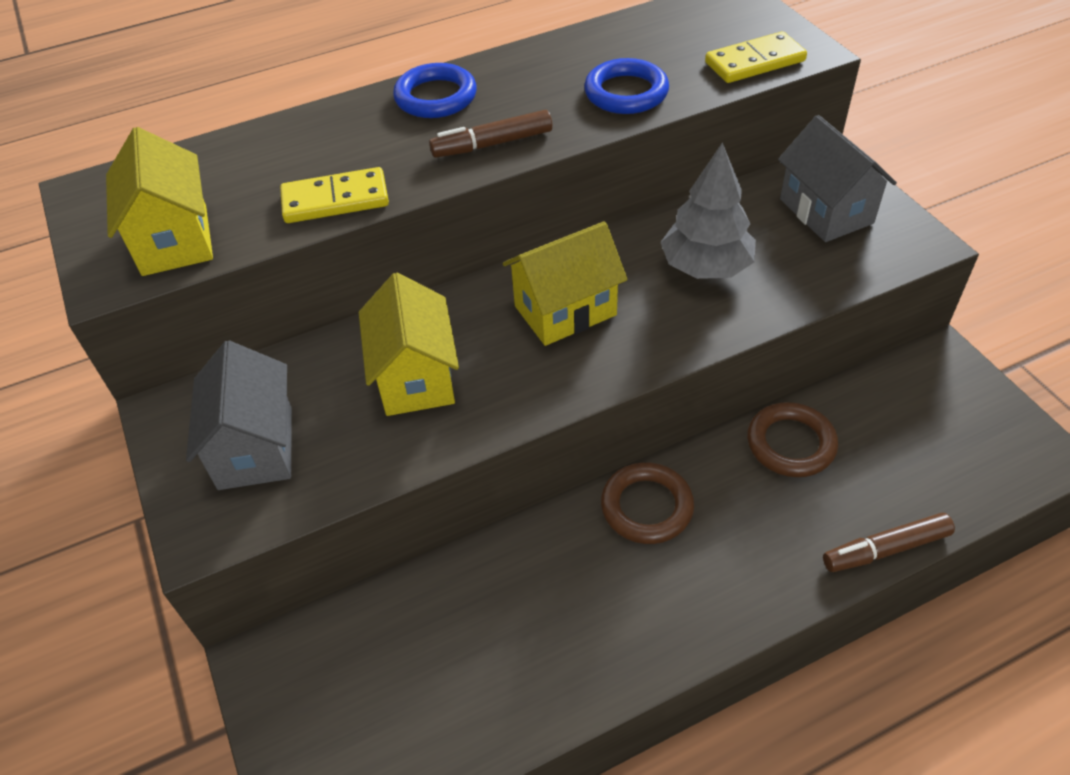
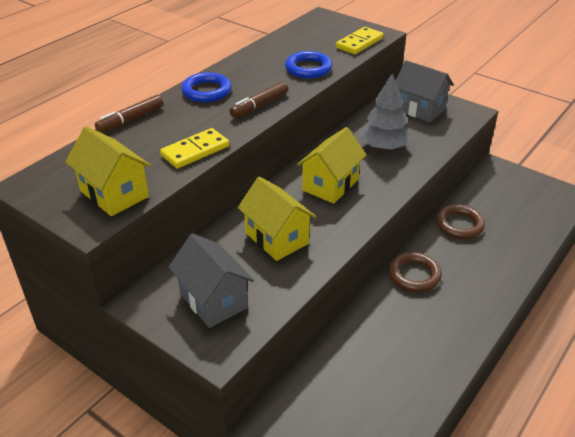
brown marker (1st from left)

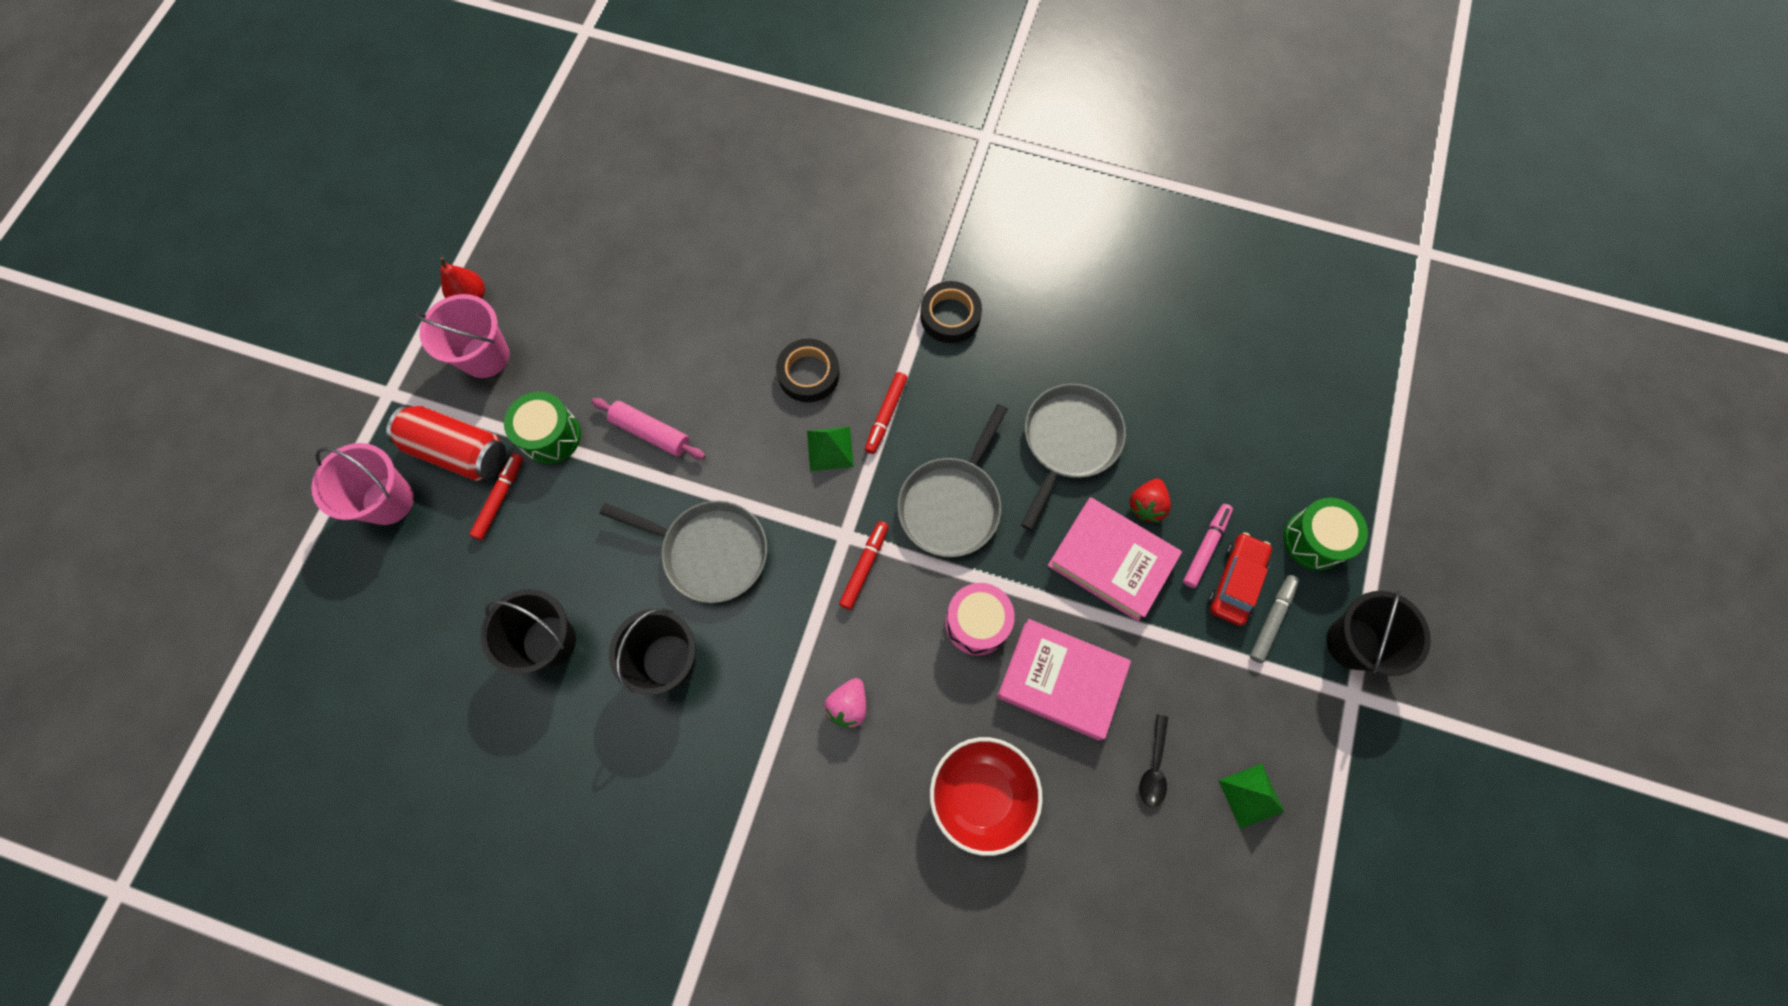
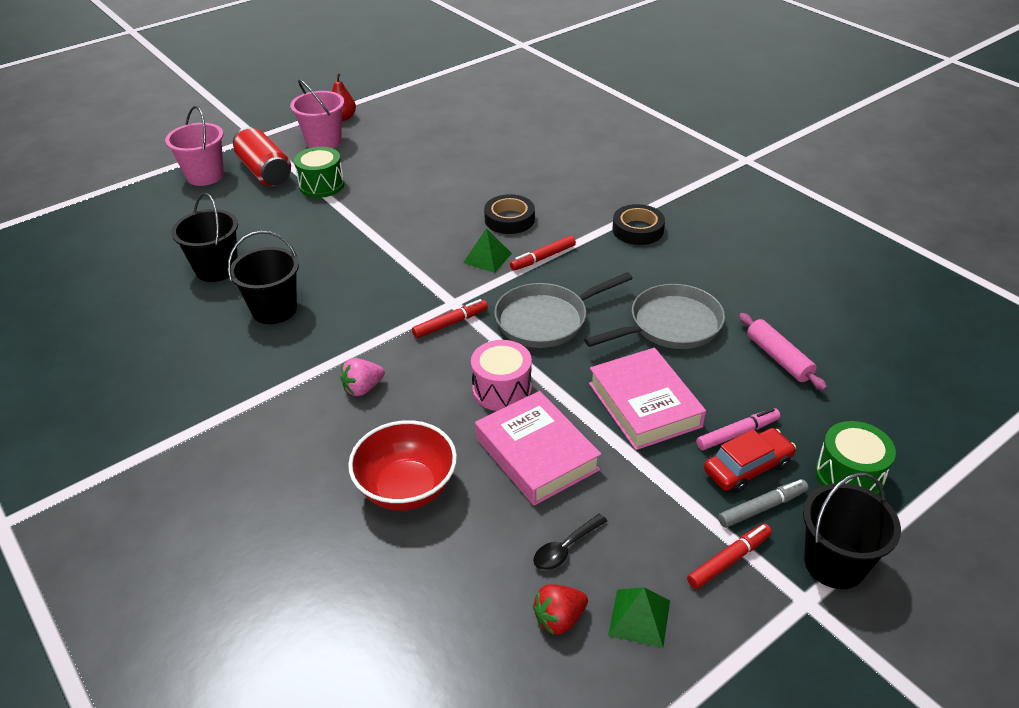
red marker (3rd from left)
pink rolling pin
grey pan (1st from left in the first image)
red strawberry

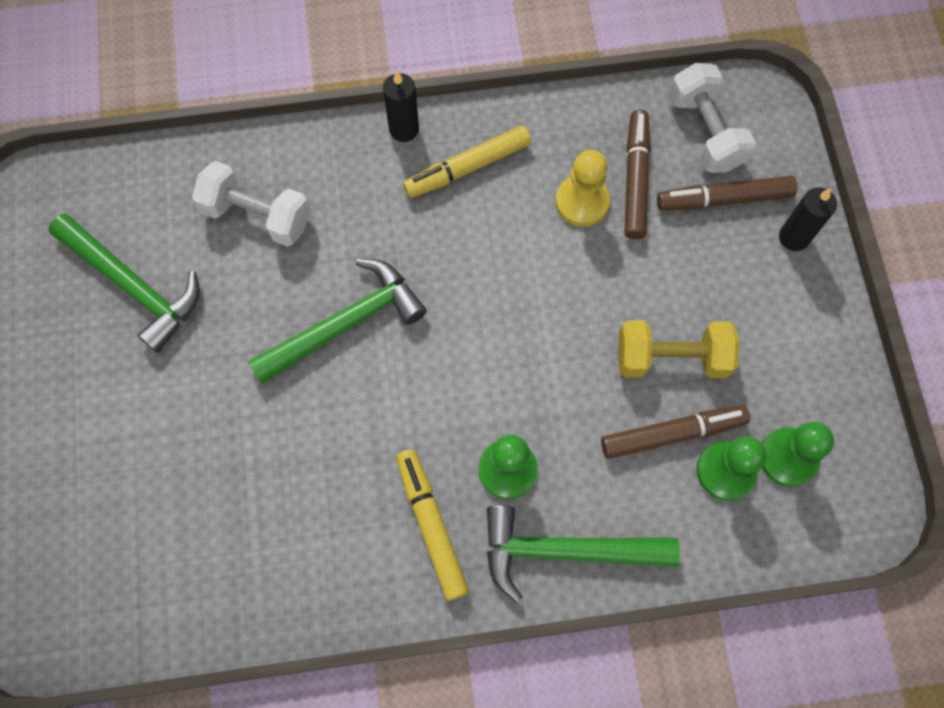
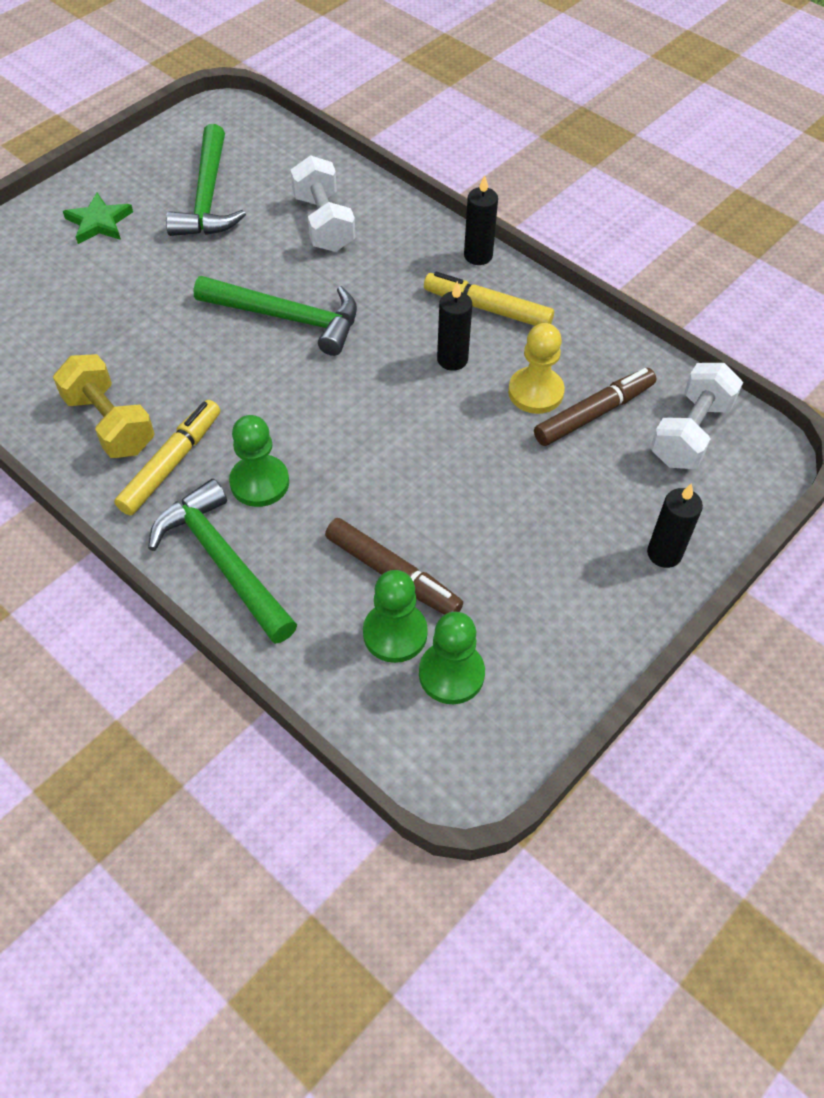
yellow dumbbell
brown marker (3rd from left in the first image)
green star
black candle (1st from left)

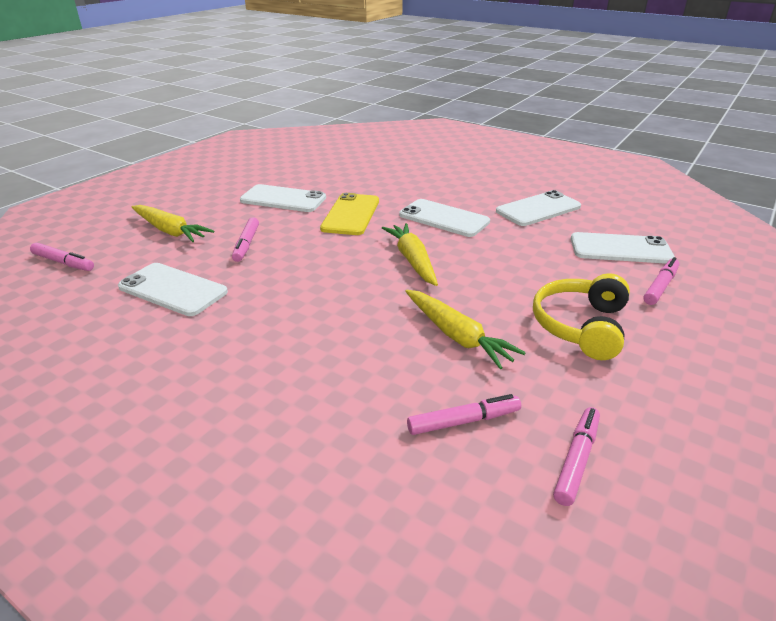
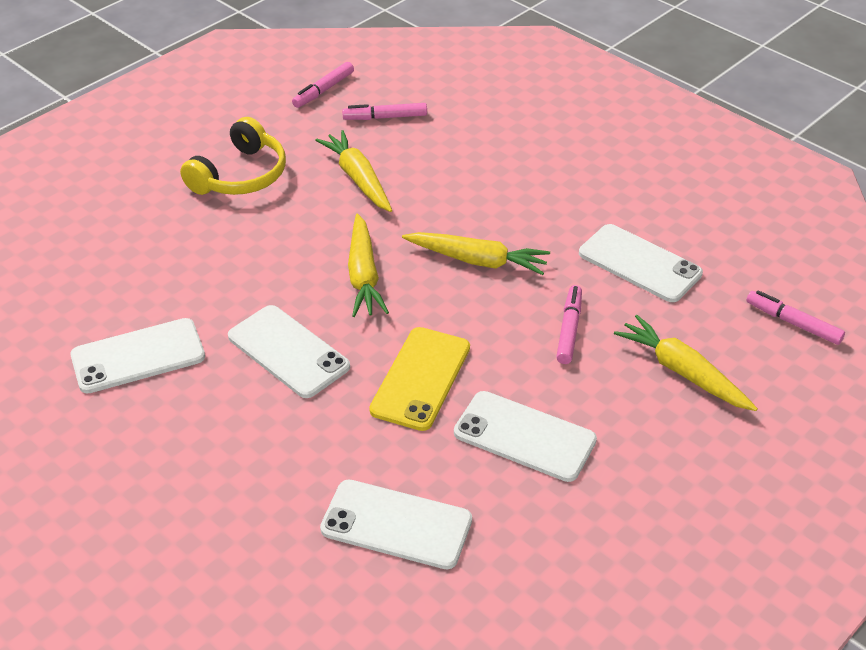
white phone (3rd from left)
pink marker (5th from left in the first image)
yellow carrot (3rd from left)

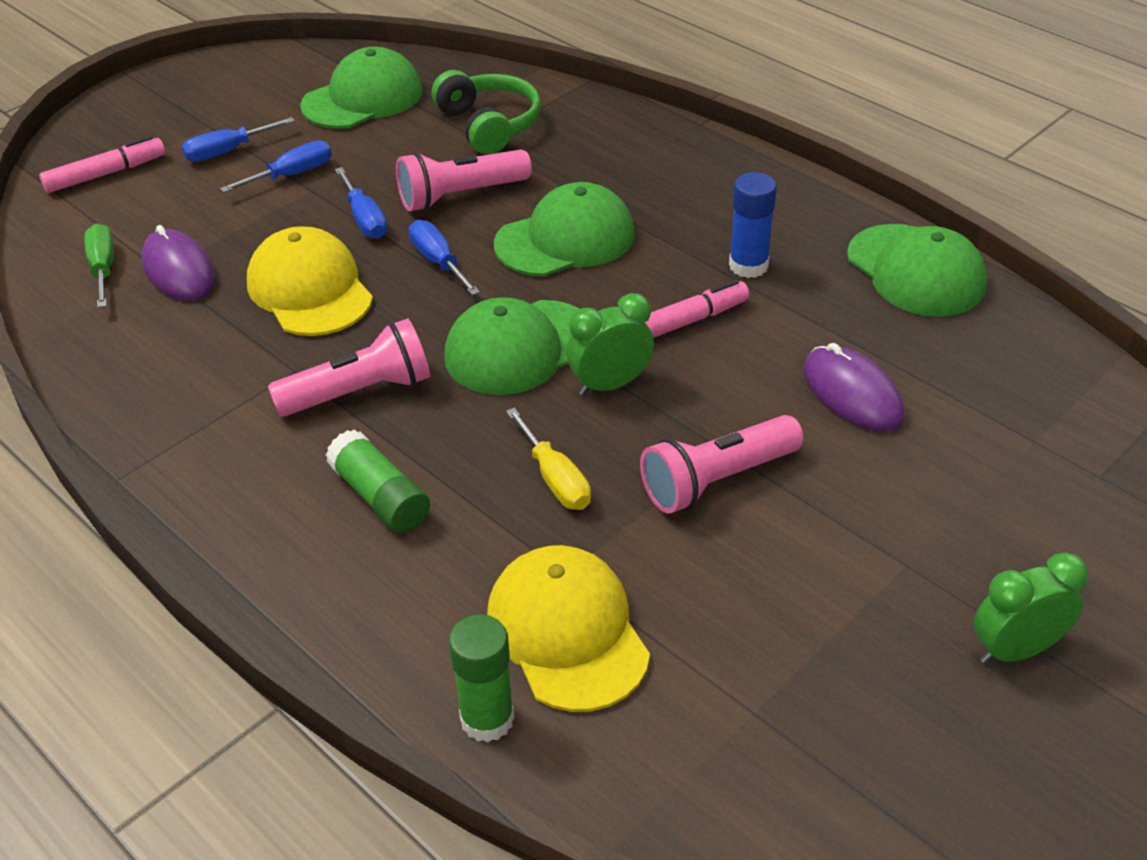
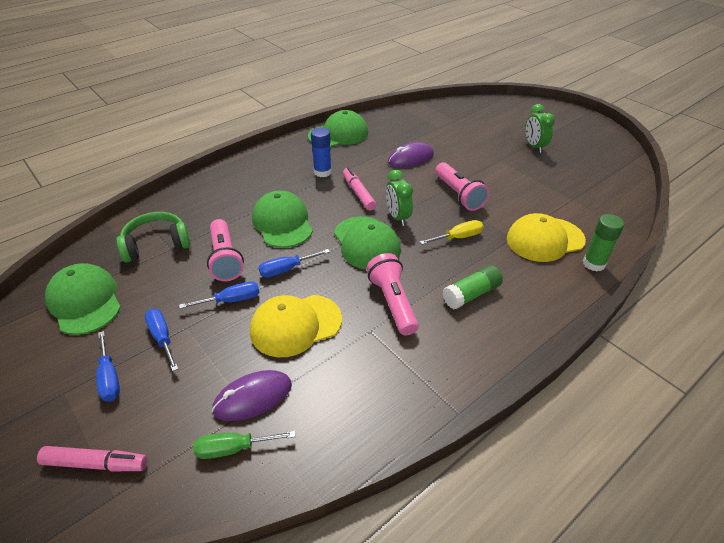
pink marker (1st from left)

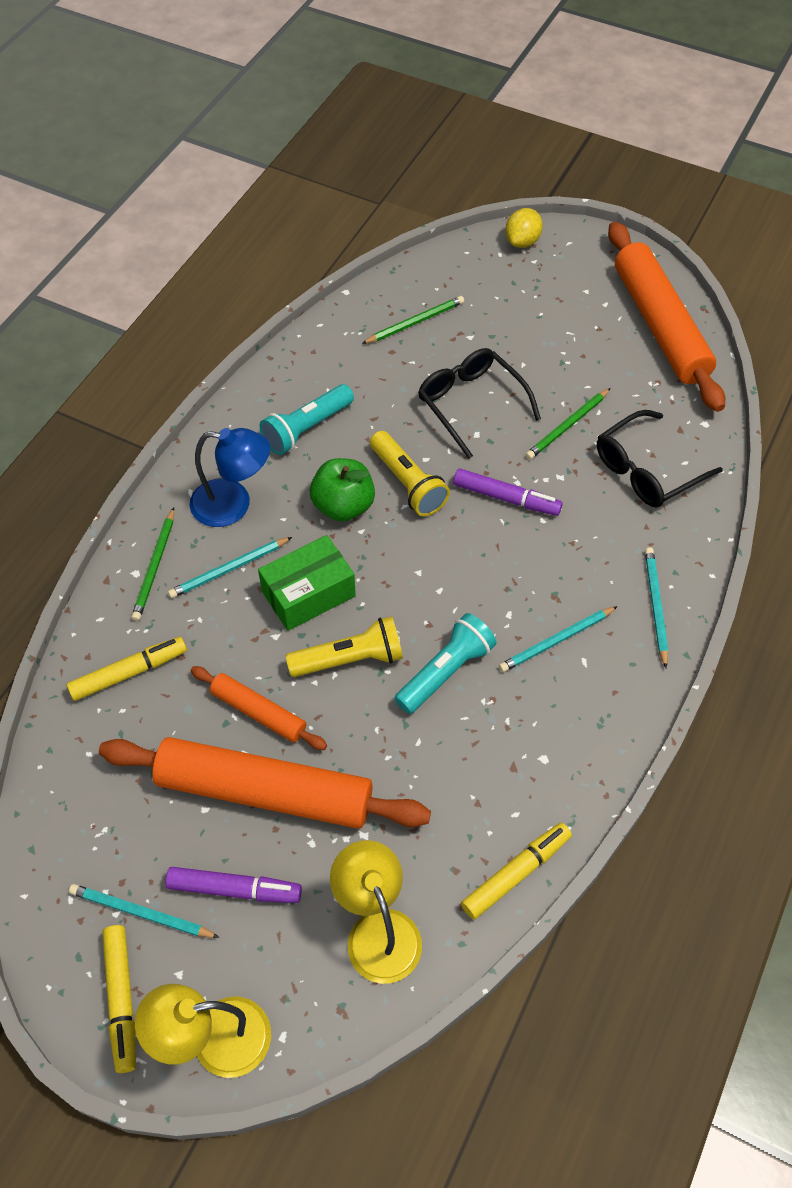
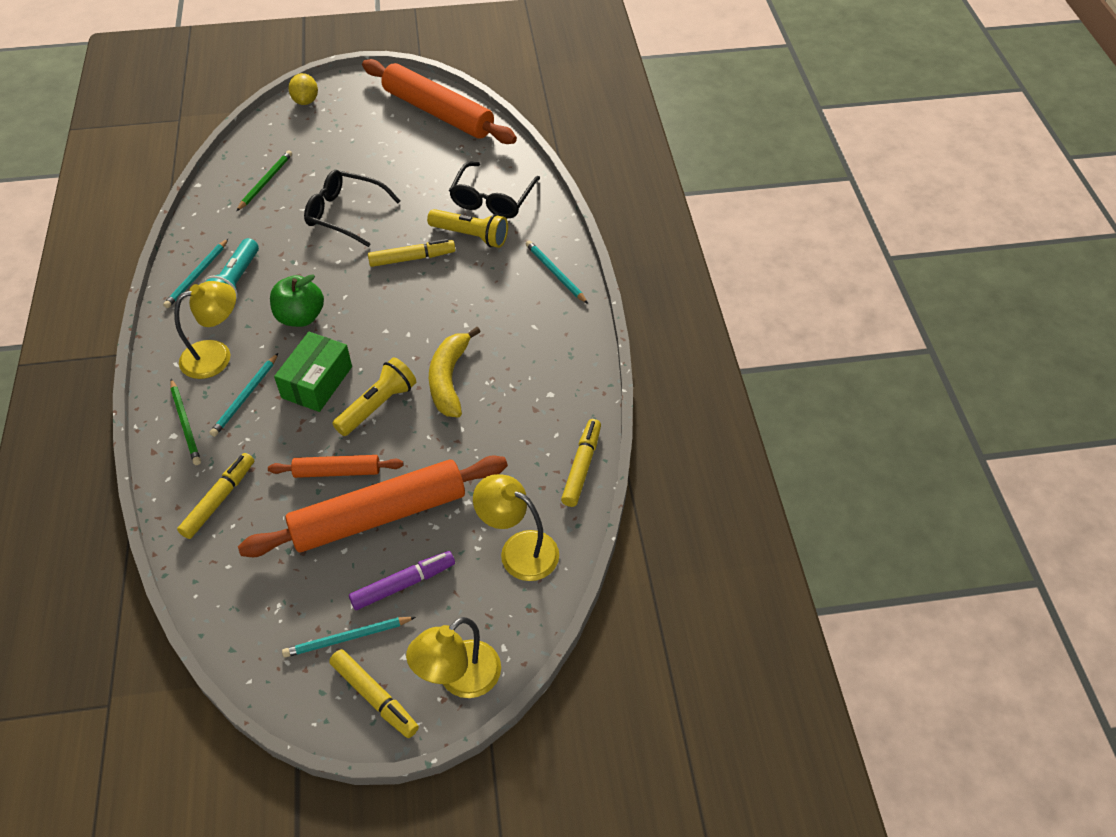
yellow lamp (1st from left)
yellow flashlight (2nd from left)
yellow banana
yellow marker (3rd from left)
turquoise pencil (1st from left)
green pencil (3rd from left in the first image)

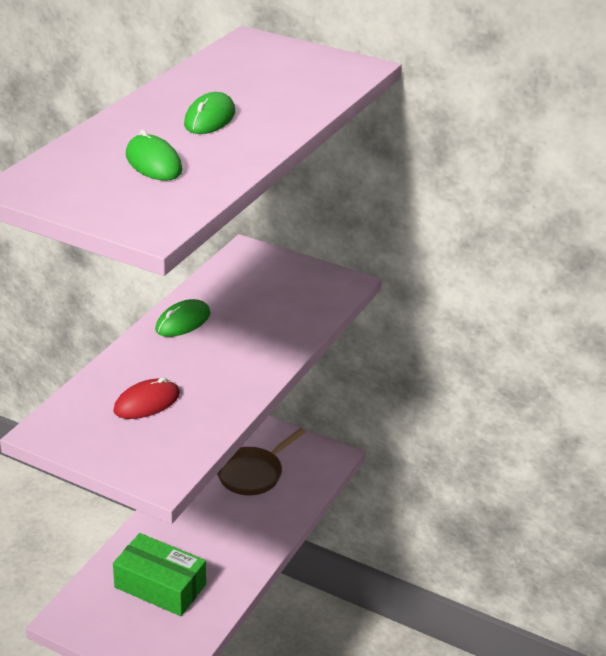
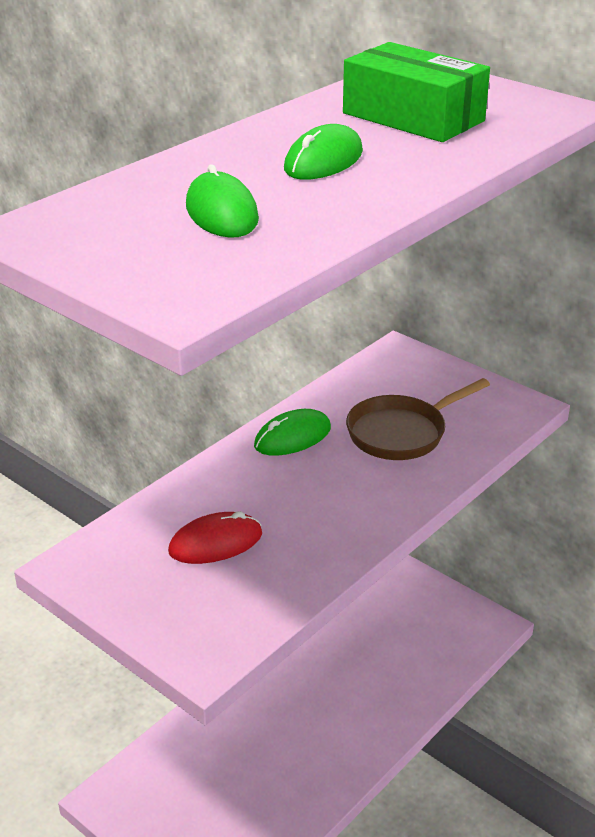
green box
brown pan

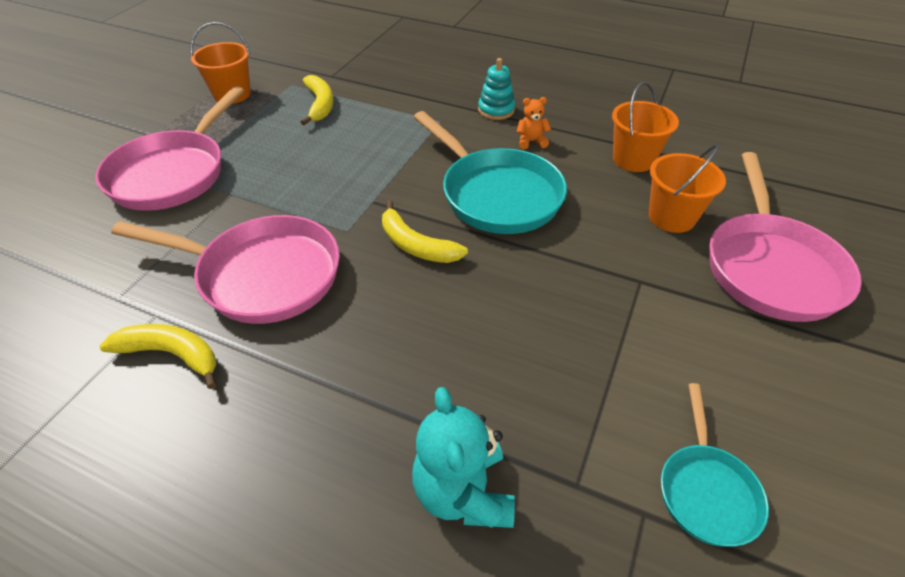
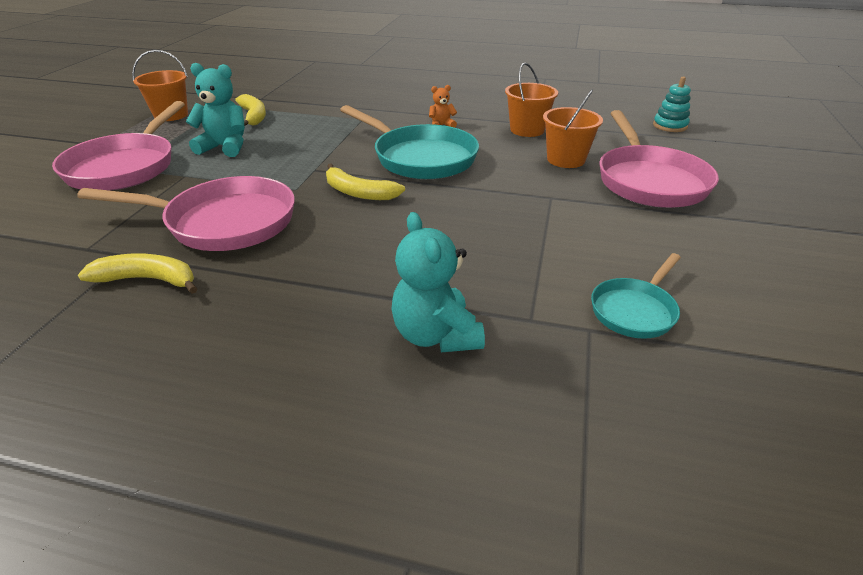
turquoise stacking toy
turquoise pan (2nd from left)
turquoise teddy bear (1st from left)

